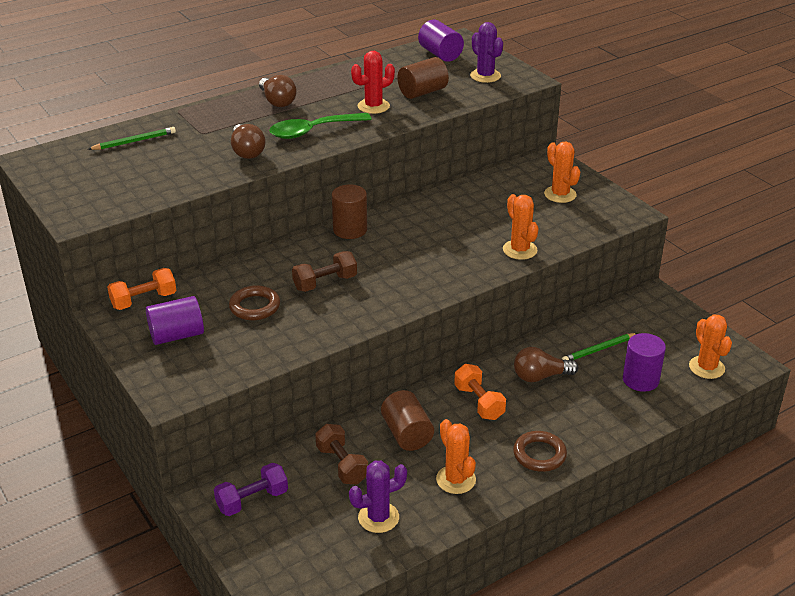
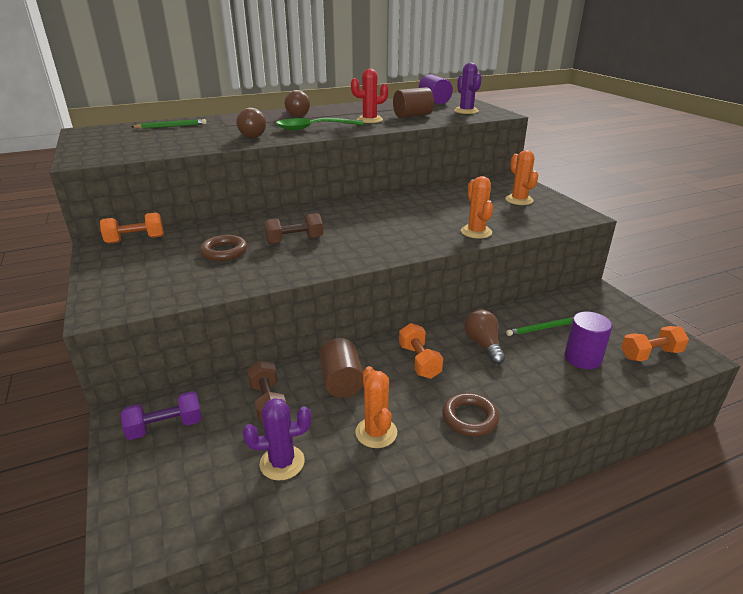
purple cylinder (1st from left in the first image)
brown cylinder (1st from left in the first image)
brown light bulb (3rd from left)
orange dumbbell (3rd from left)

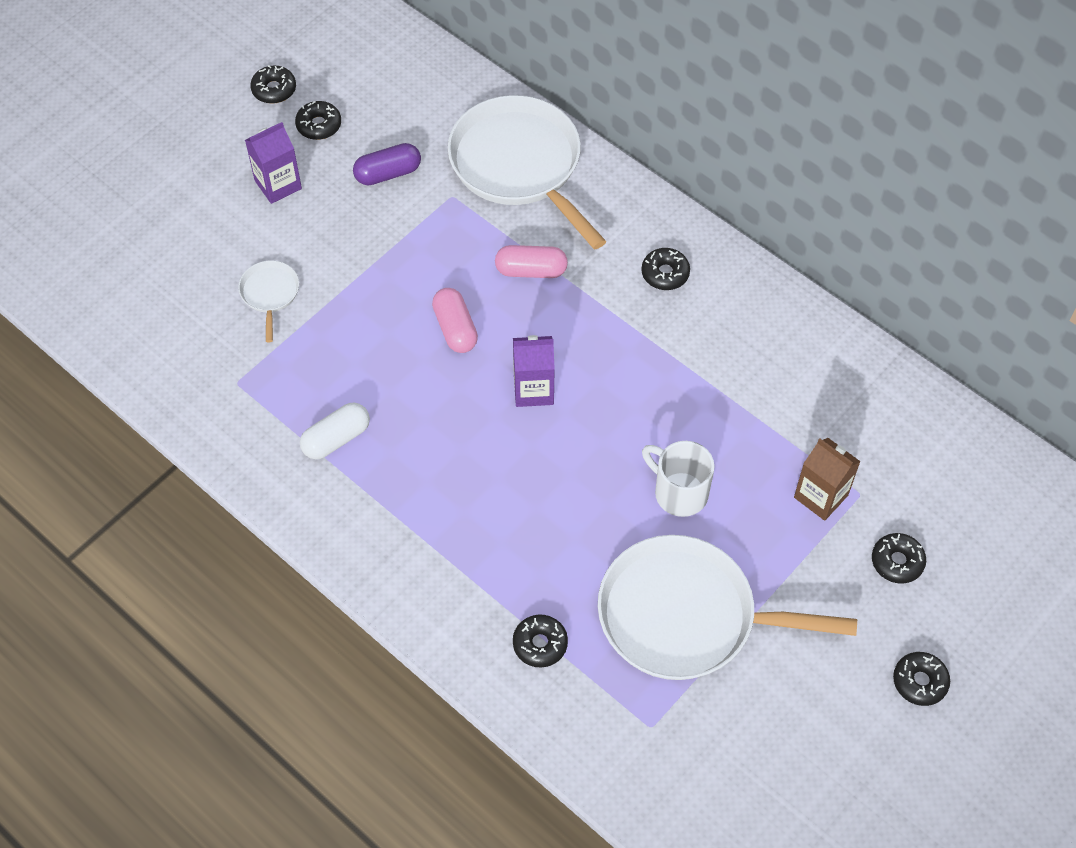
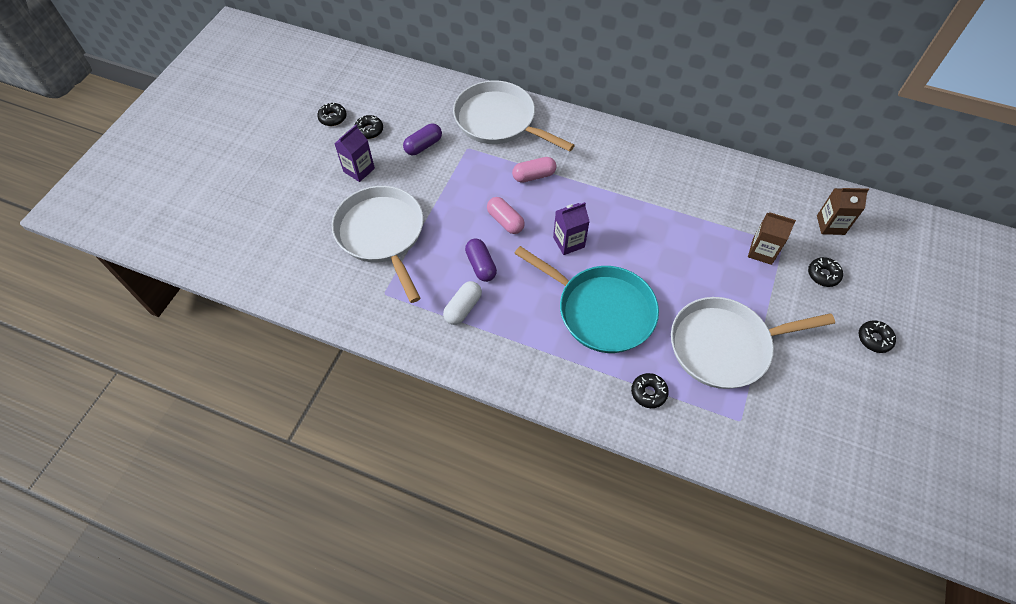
white pan (1st from left)
black donut (4th from left in the first image)
white mug
purple capsule (2nd from left)
turquoise pan
brown carton (2nd from left)

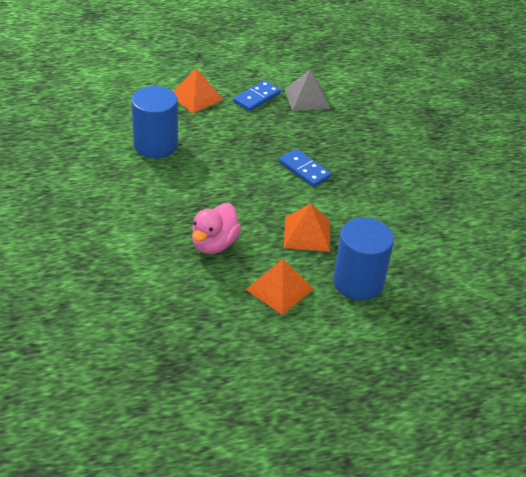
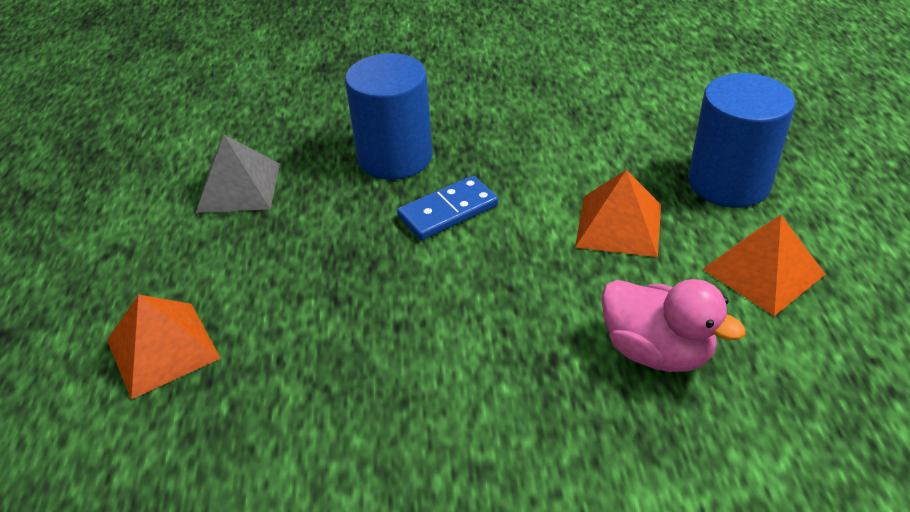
blue cylinder (1st from left)
blue domino (1st from left in the first image)

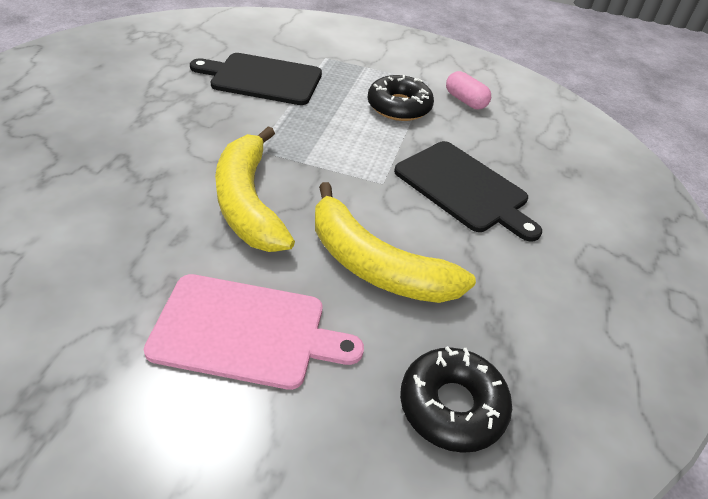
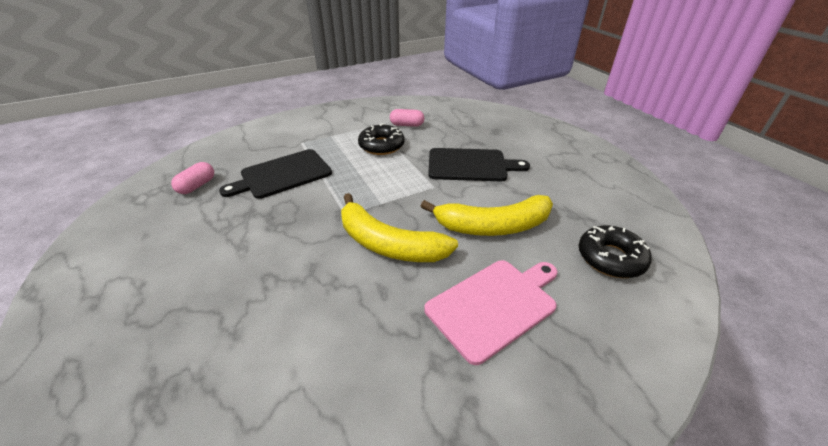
pink capsule (1st from left)

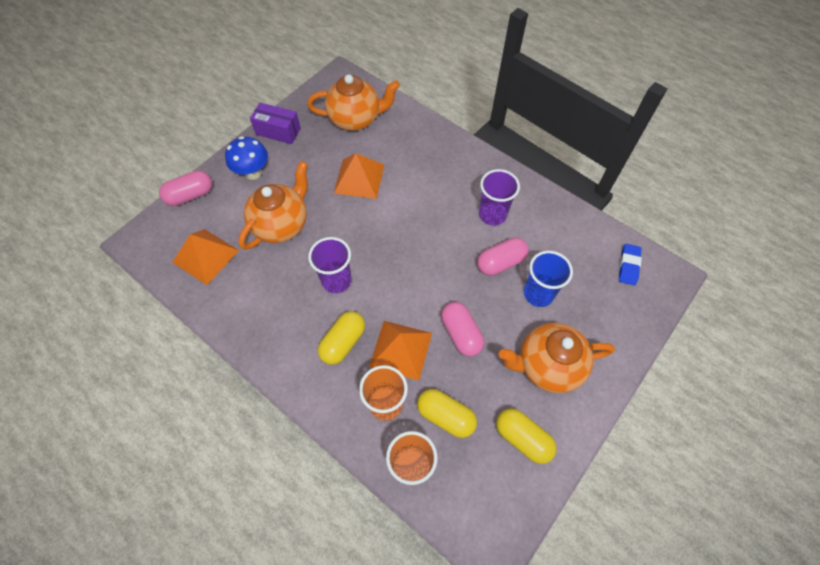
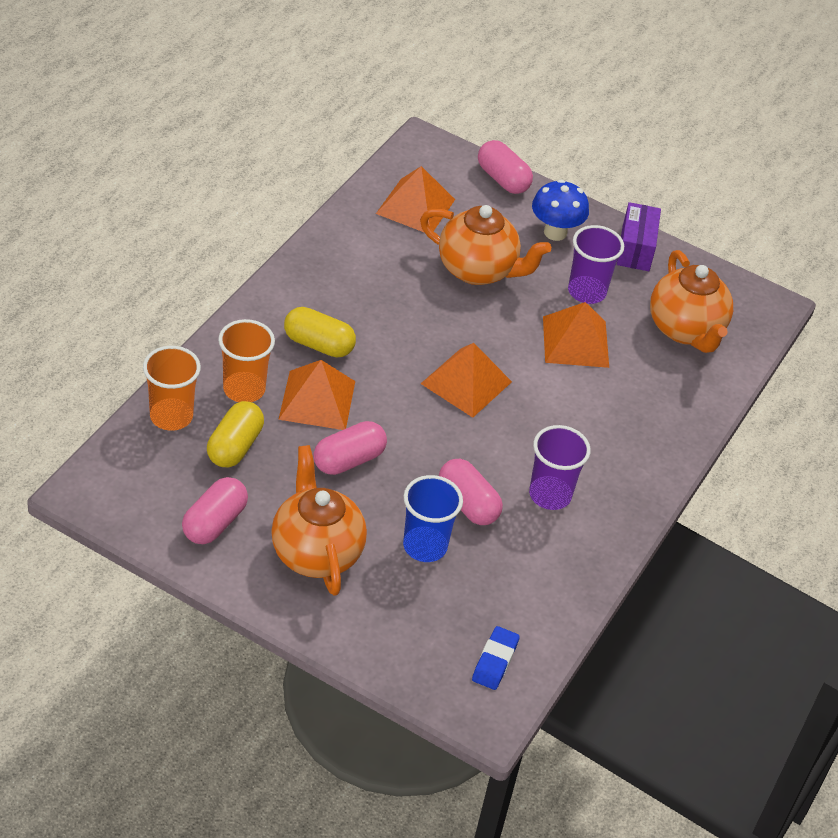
purple cup (2nd from left)
pink capsule (1st from left)
blue eraser
orange pyramid (3rd from left)

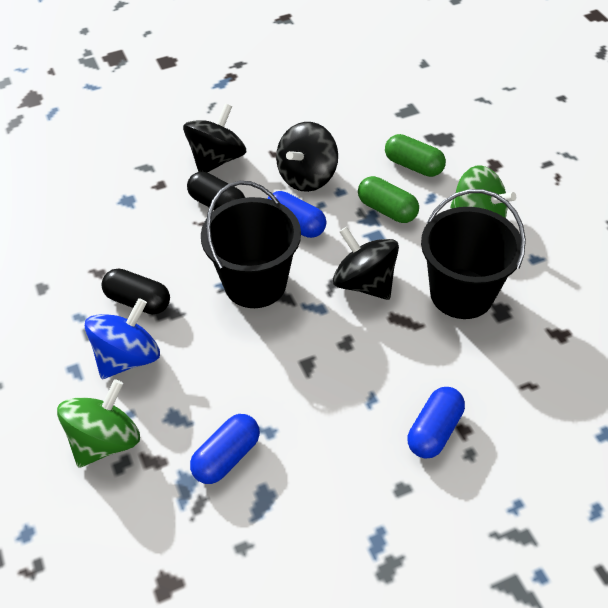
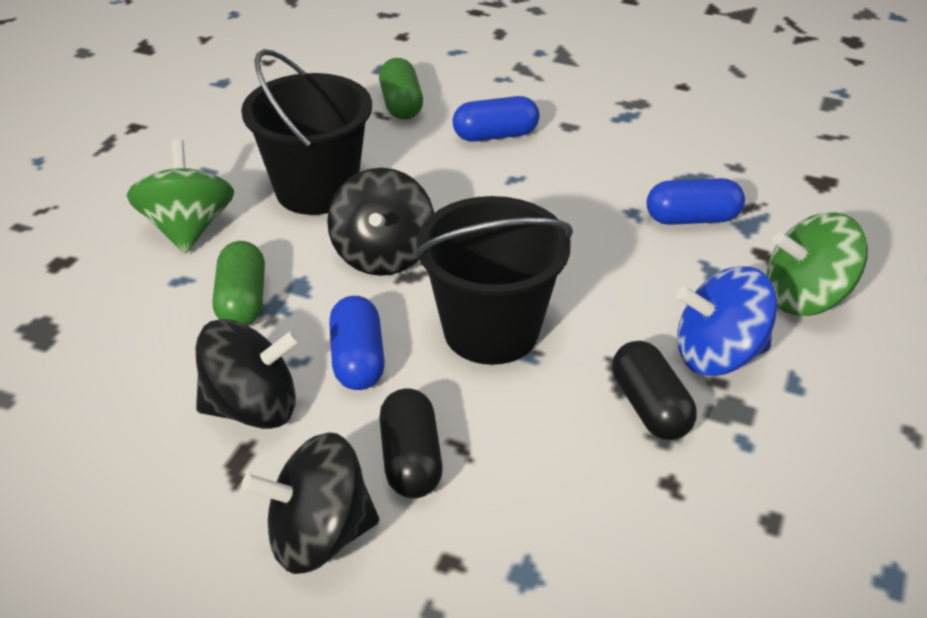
green capsule (2nd from left)

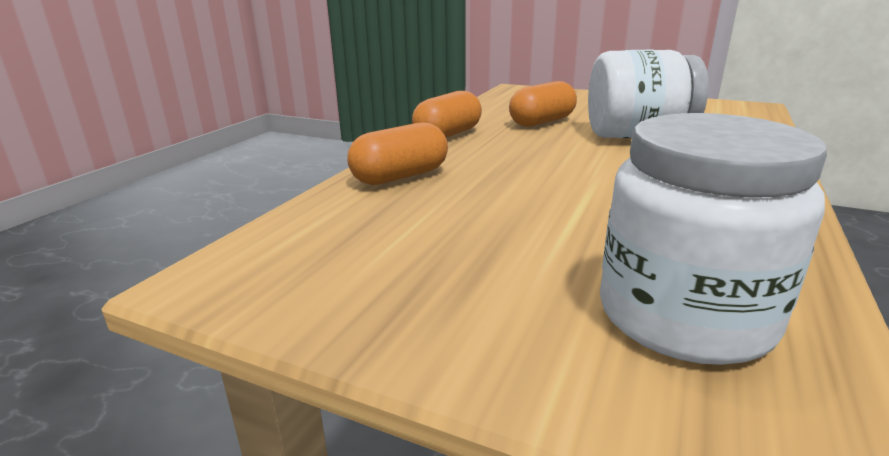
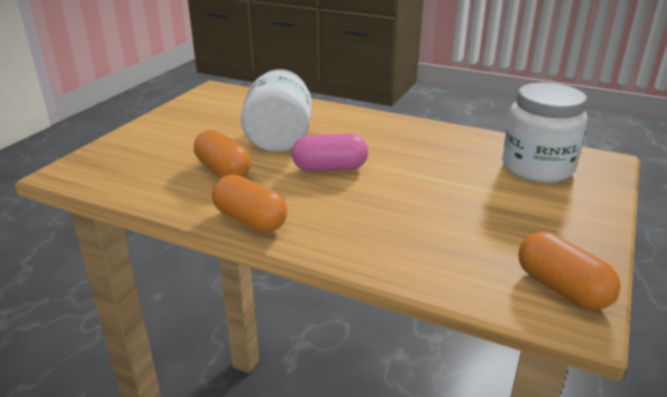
orange capsule (3rd from left)
pink capsule

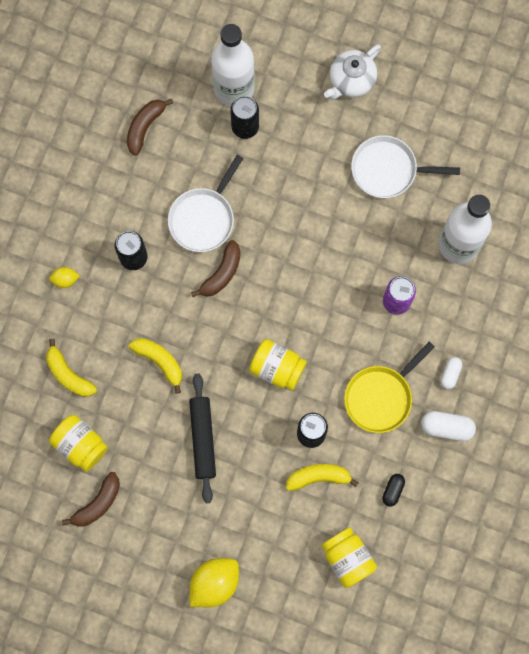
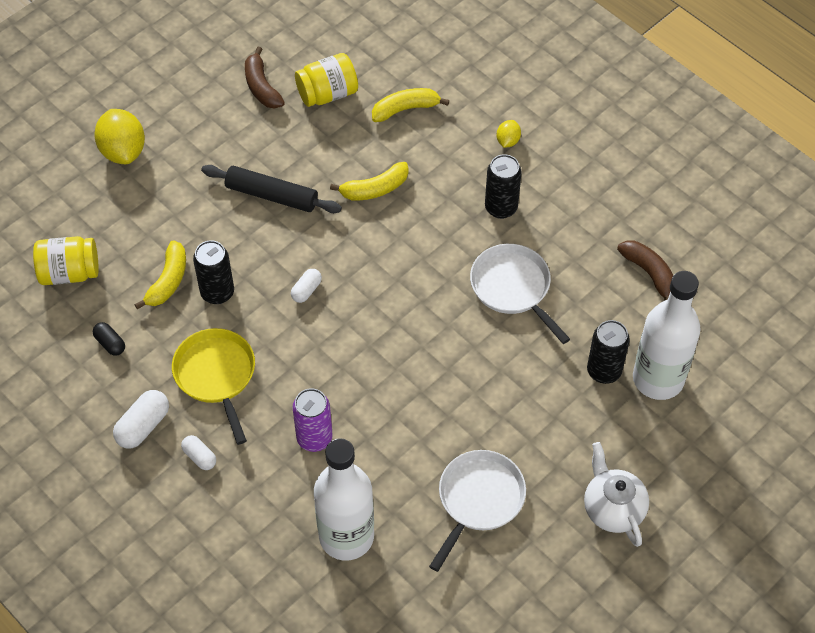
brown banana (3rd from left in the first image)
white capsule (3rd from left)

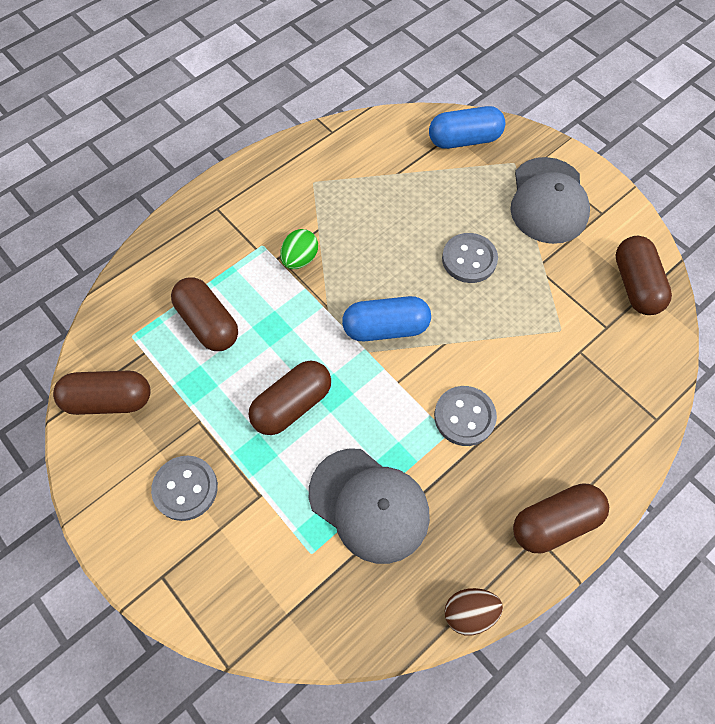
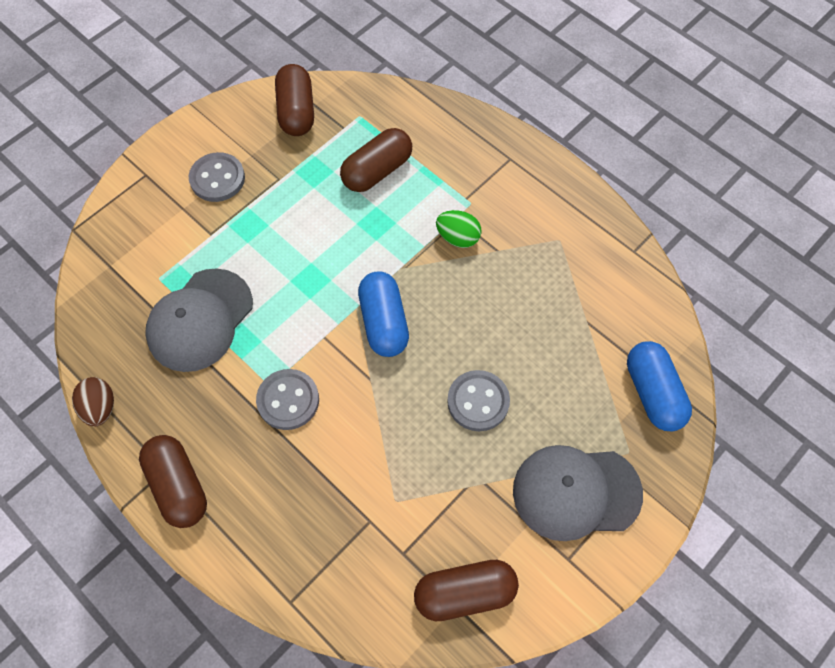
brown capsule (3rd from left in the first image)

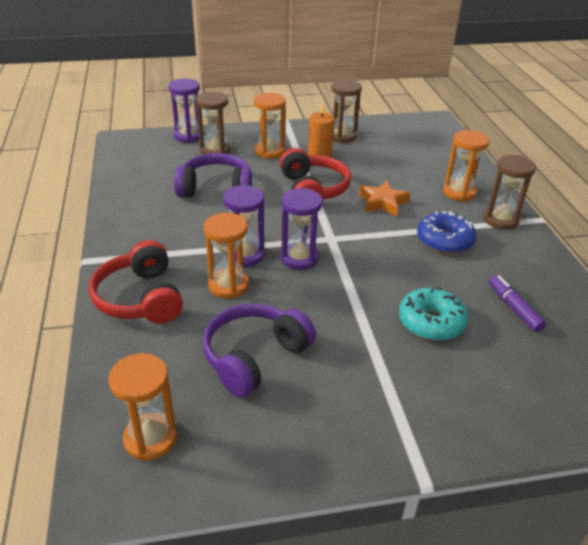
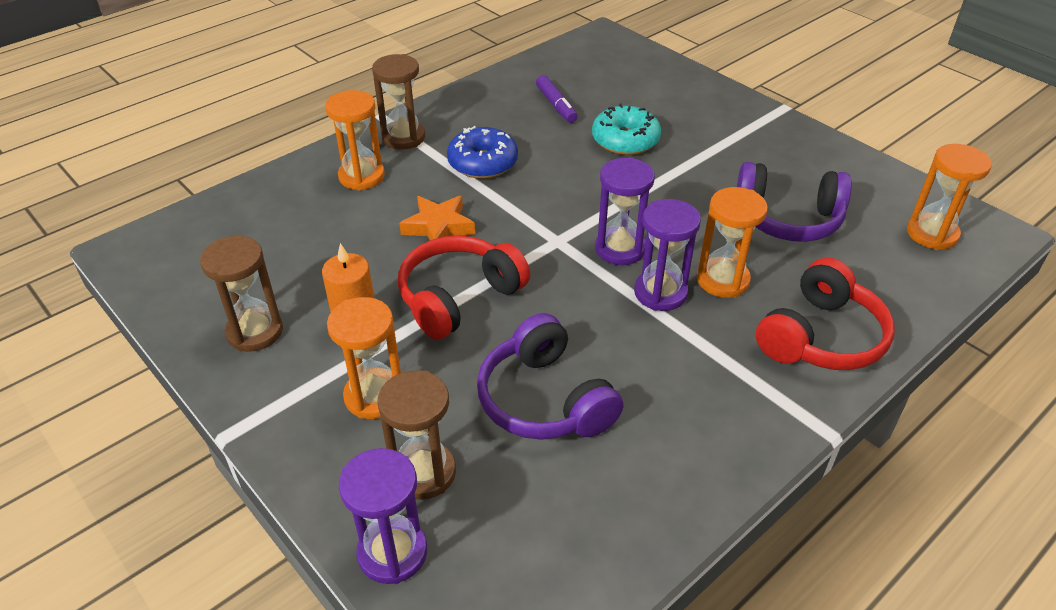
purple marker

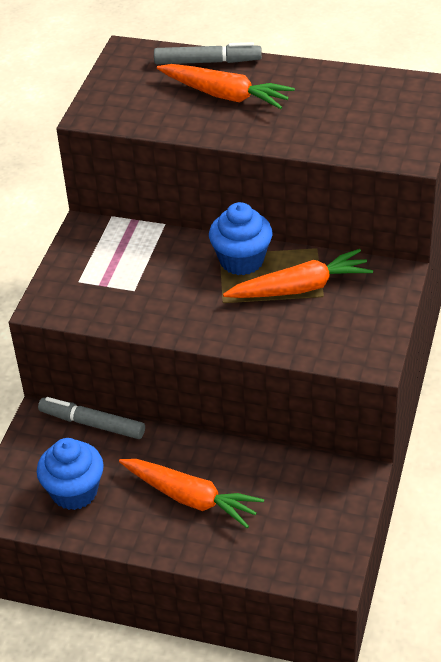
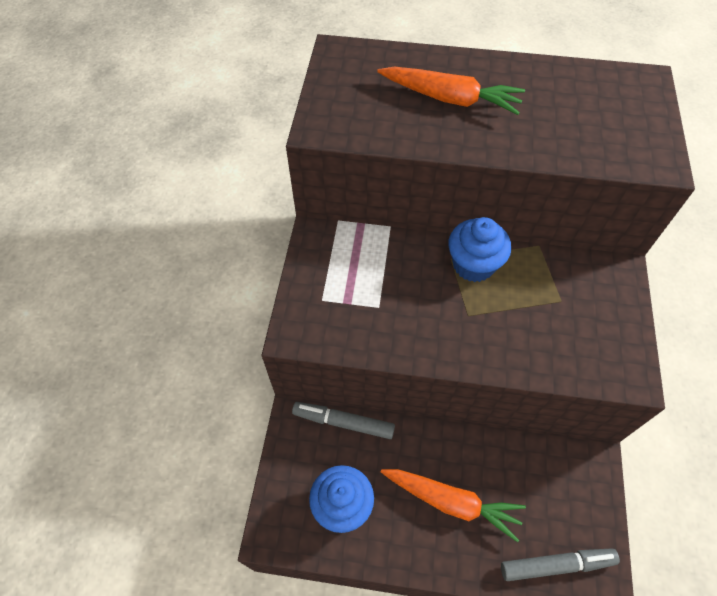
grey marker (2nd from left)
orange carrot (3rd from left in the first image)

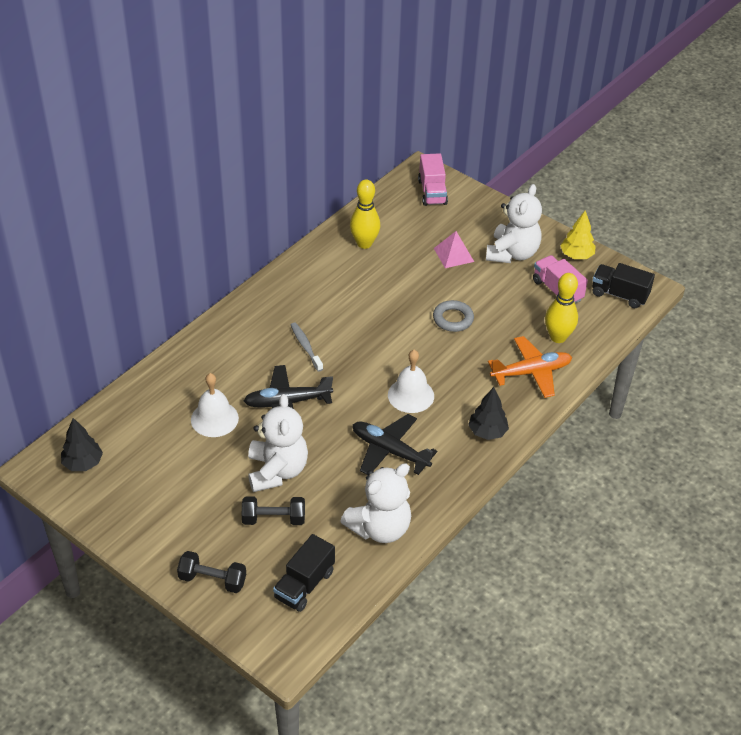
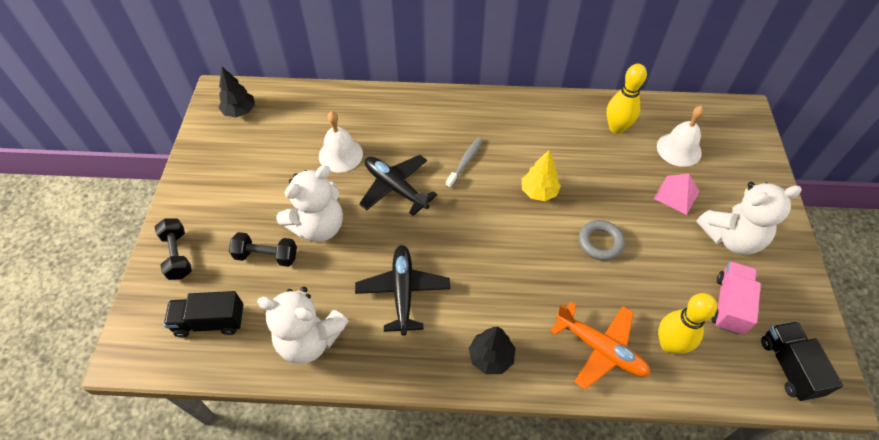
black dumbbell (2nd from left)
white bell (2nd from left)
pink truck (1st from left in the first image)
yellow tree

